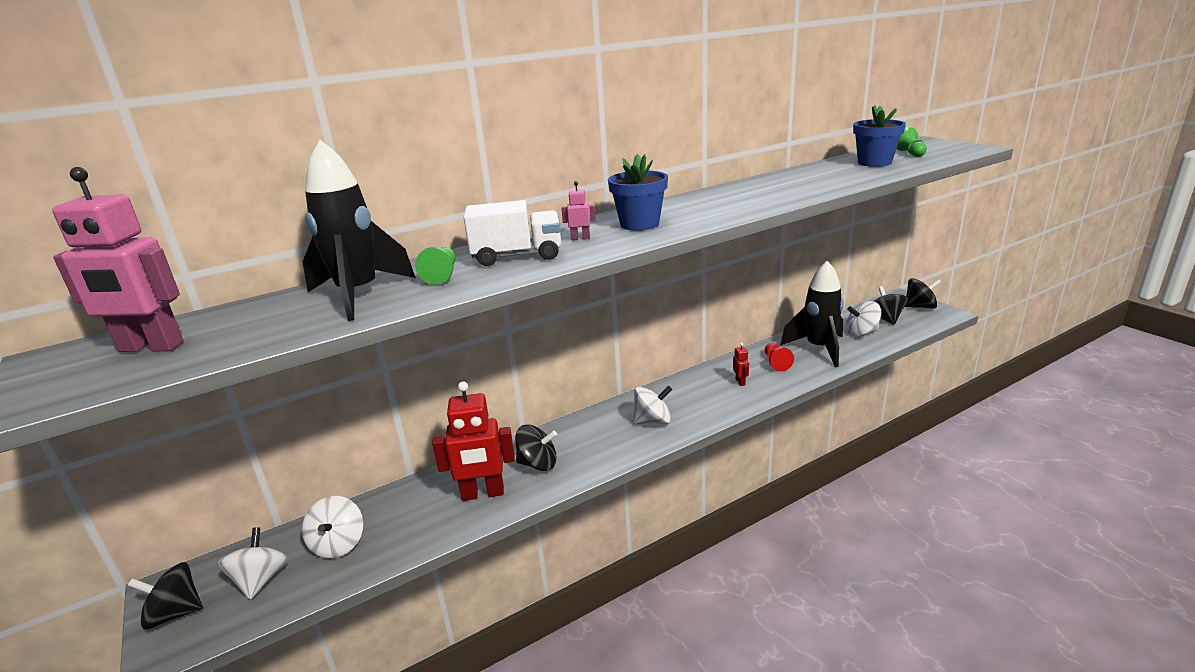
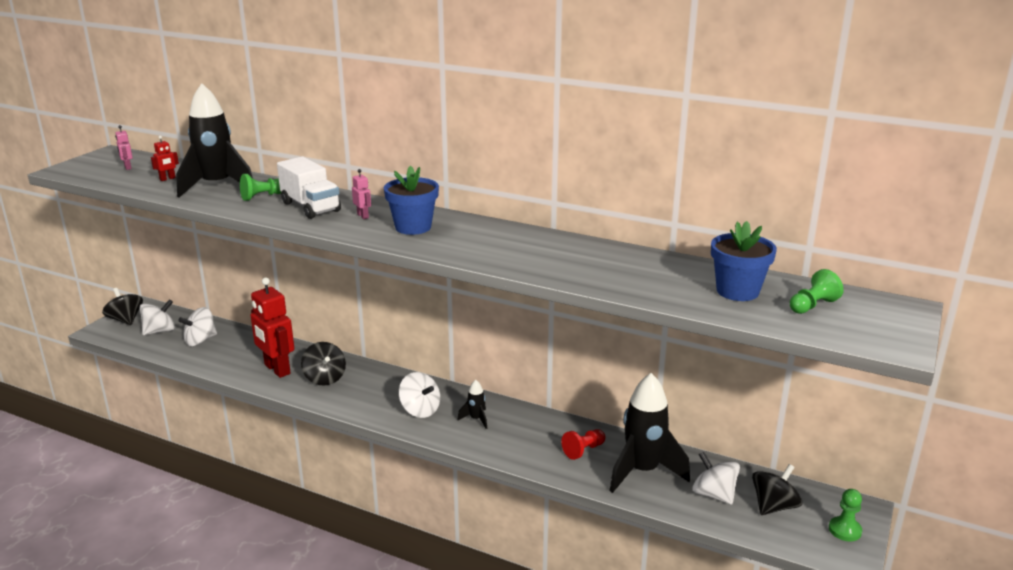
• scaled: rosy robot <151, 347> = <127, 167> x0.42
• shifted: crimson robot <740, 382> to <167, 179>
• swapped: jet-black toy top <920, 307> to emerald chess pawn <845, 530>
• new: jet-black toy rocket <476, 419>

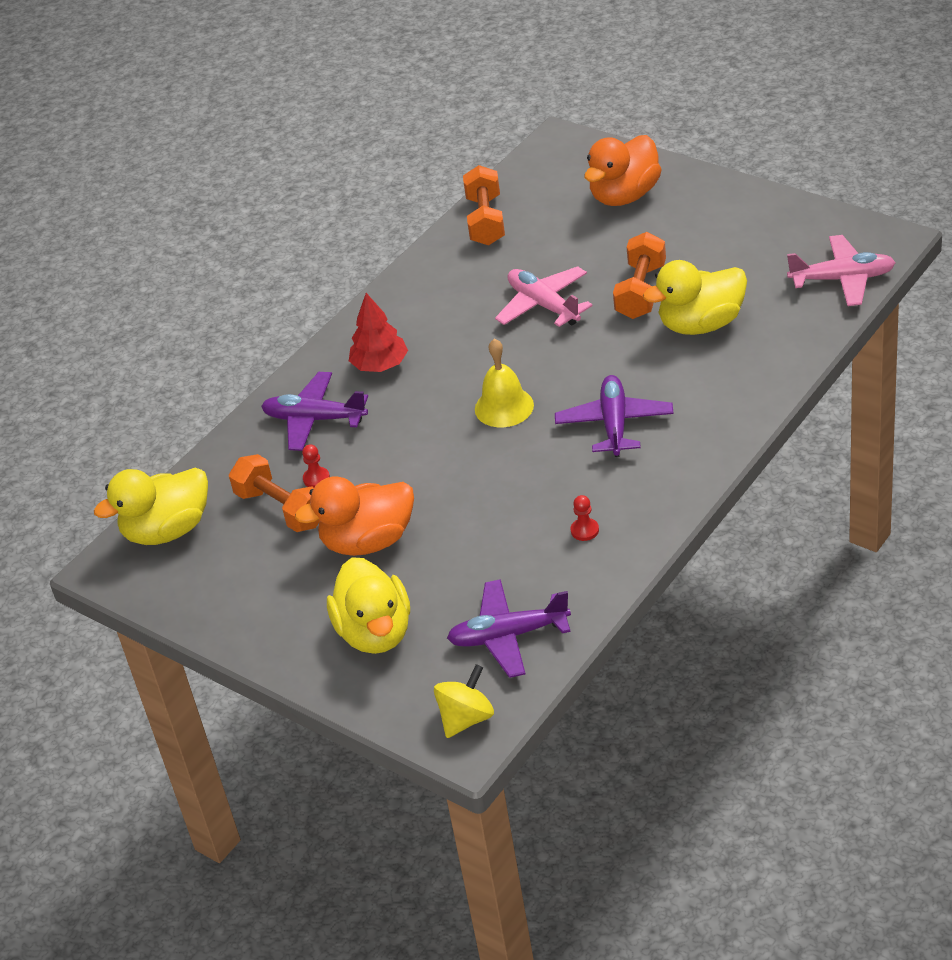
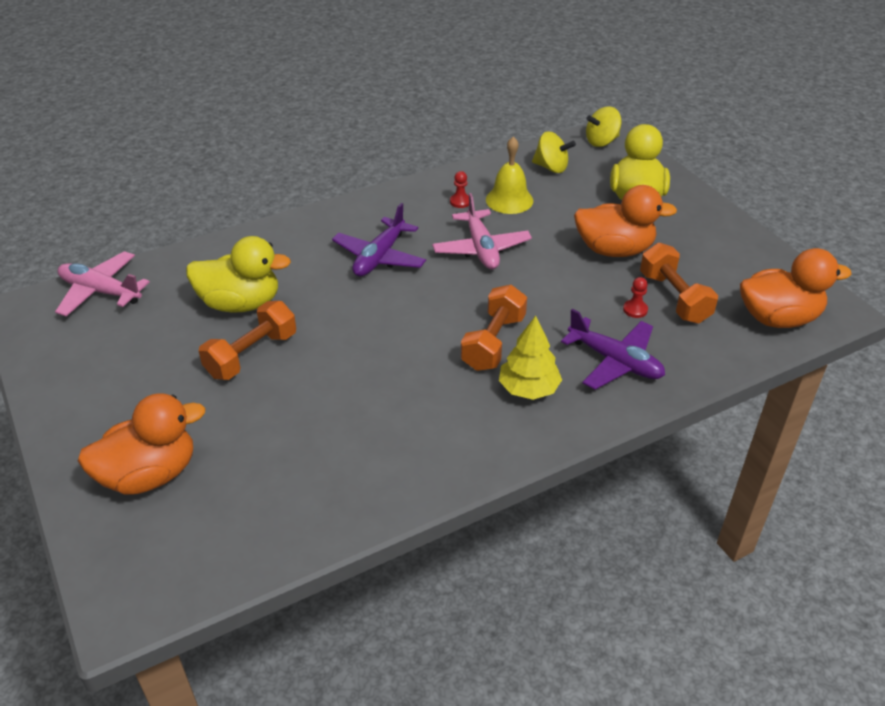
• repainted: yellow duck <167, 530> to orange duck <778, 318>
• repainted: crimson fir tree <380, 365> to yellow fir tree <528, 388>
• swapped: violet plane <508, 636> to yellow toy top <551, 167>
• shifted: orange dumbbell <486, 221> to <493, 342>
• shifted: yellow hand bell <504, 407> to <509, 200>
• shifted: rosy plane <543, 305> to <481, 249>

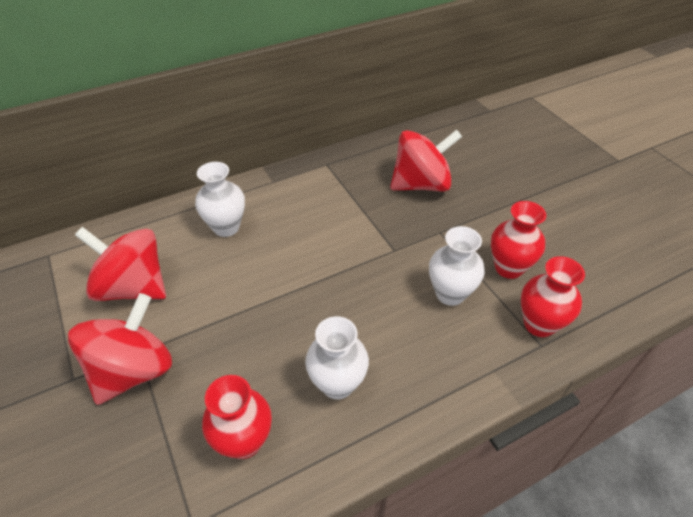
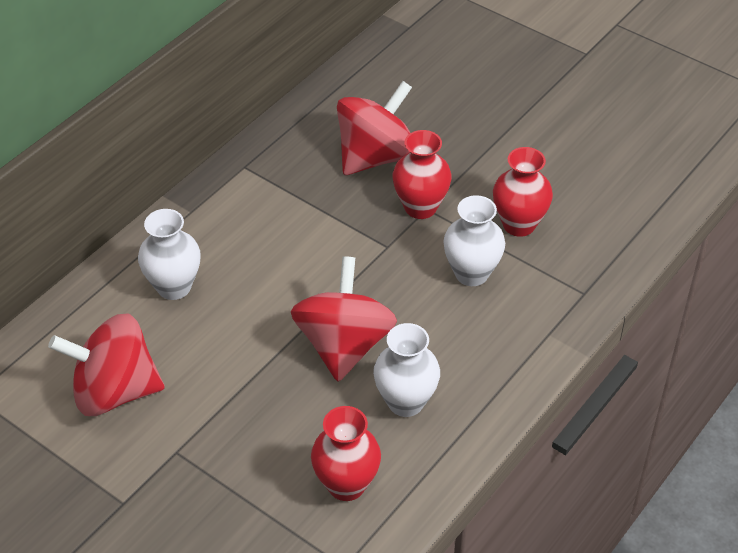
• shifted: crimson toy top <133, 370> to <344, 345>
• shifted: crimson flower vase <539, 324> to <420, 207>

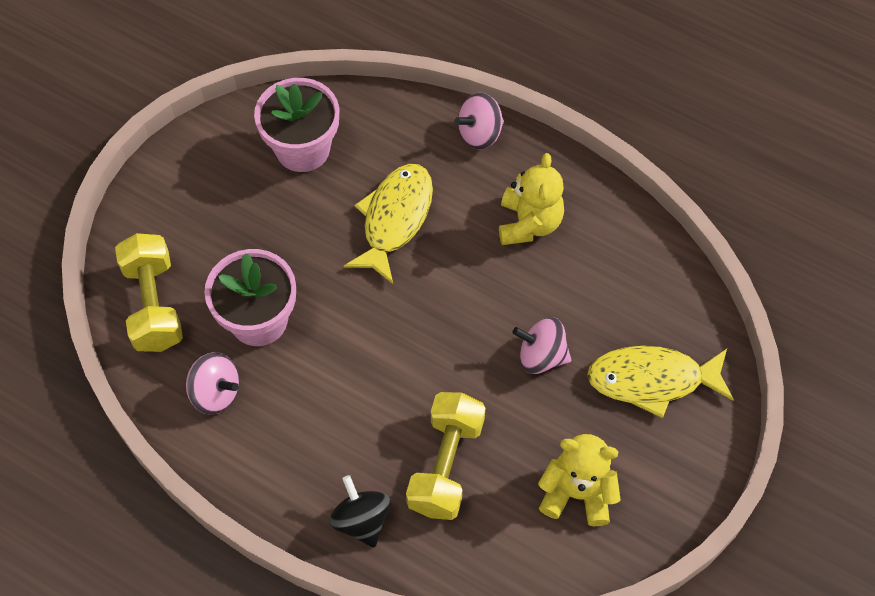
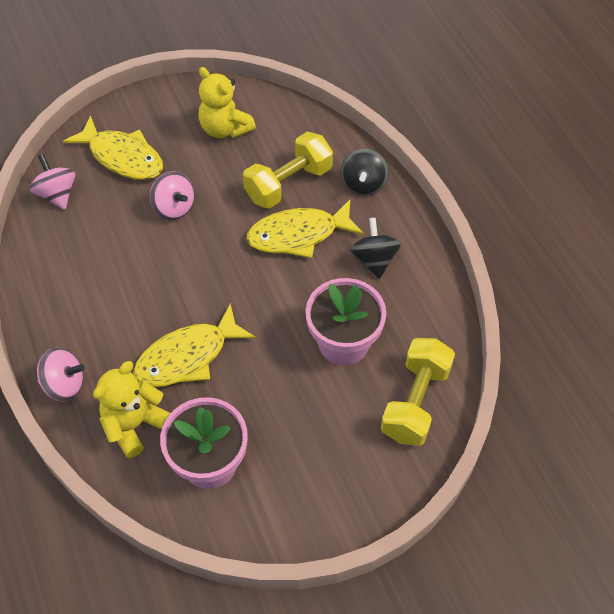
• shifted: rosy toy top <216, 393> to <57, 194>
• shifted: yellow teddy <529, 223> to <134, 424>
• new: yellow fish figure <298, 235>
• new: jet-black toy top <374, 259>

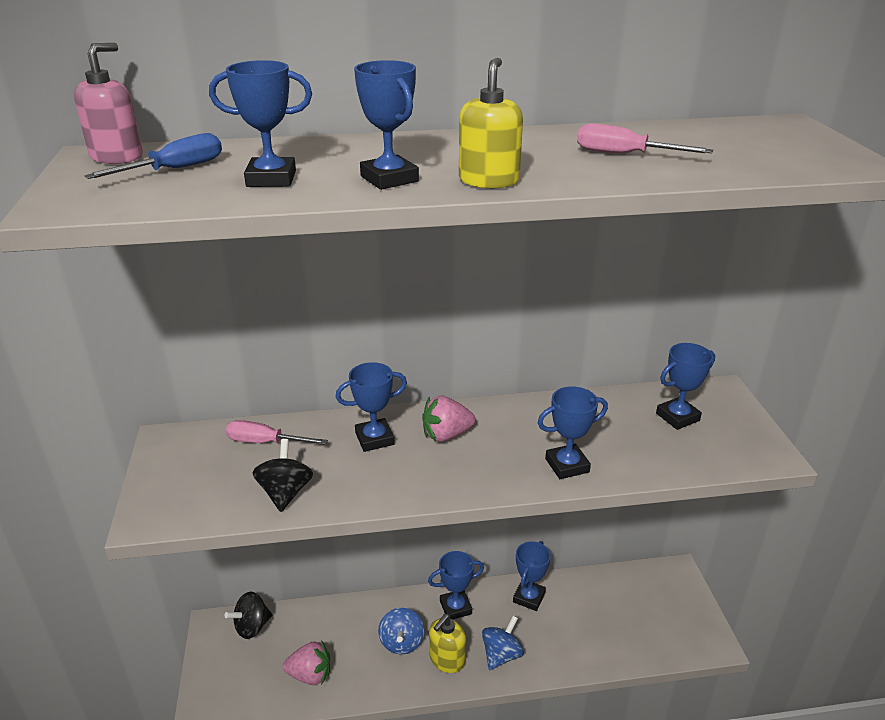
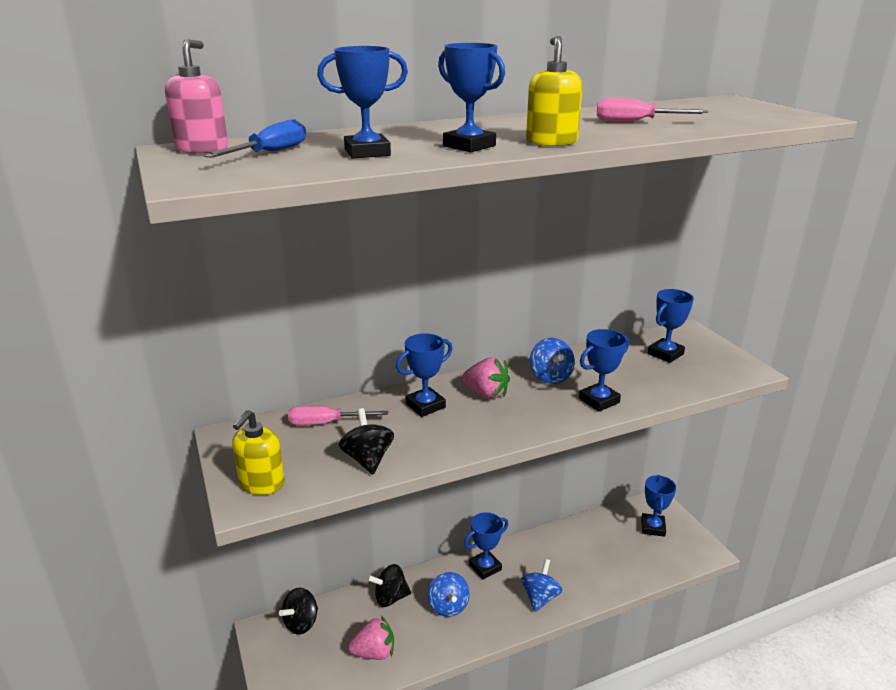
• rotated: rosy toy strawberry <446, 435> = <486, 393> 120 degrees counterclockwise
• shifted: yellow pump bottle <447, 659> to <261, 483>
• shifted: royal blue prize cup <529, 597> to <653, 527>
• new: jet-black toy top <390, 597>
• new: royal blue toy top <550, 377>

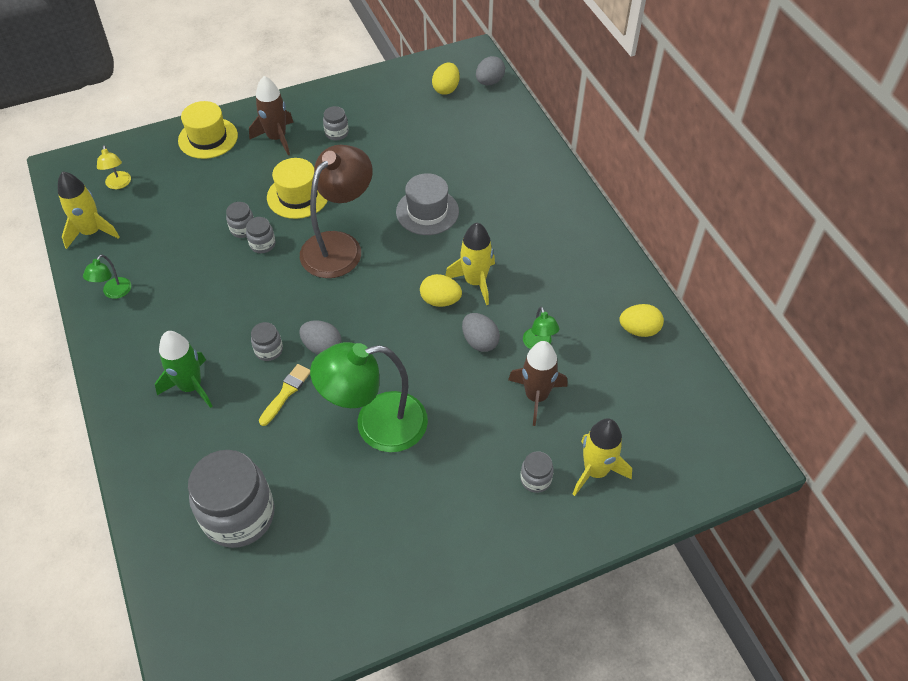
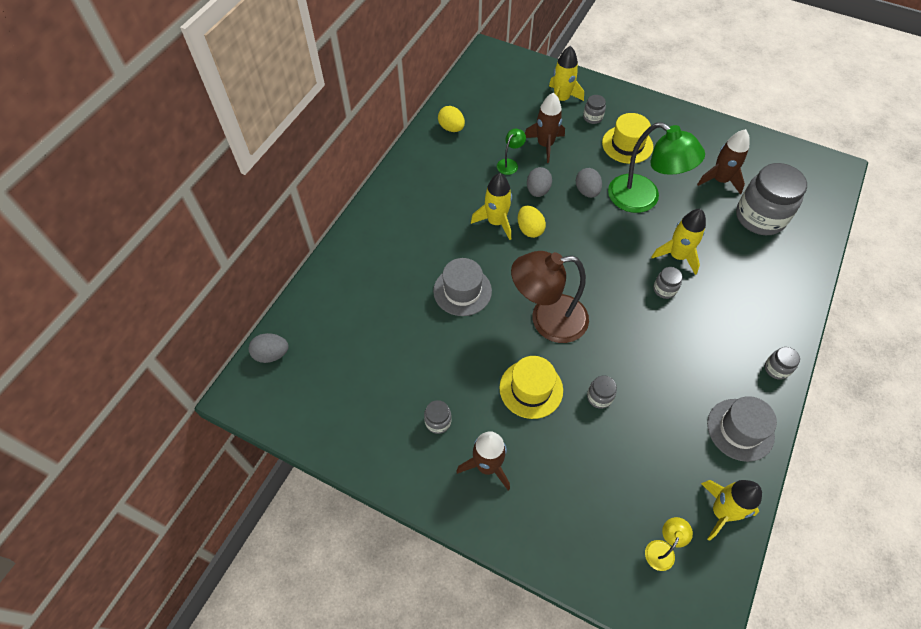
• swapped: emerald desk lamp <114, 293> to gray tall hat <740, 429>
• gone: emerald toy rocket <191, 386>
• shifted: yellow tall hat <208, 138> to <627, 145>
• shifted: gray jam jar <262, 244> to <776, 369>
• swapped: yellow paintbrush <286, 392> to yellow toy rocket <677, 256>
• shifted: gray toy egg <322, 347> to <587, 191>
• gone: yellow toy egg <446, 89>
• new: brown toy rocket <720, 180>

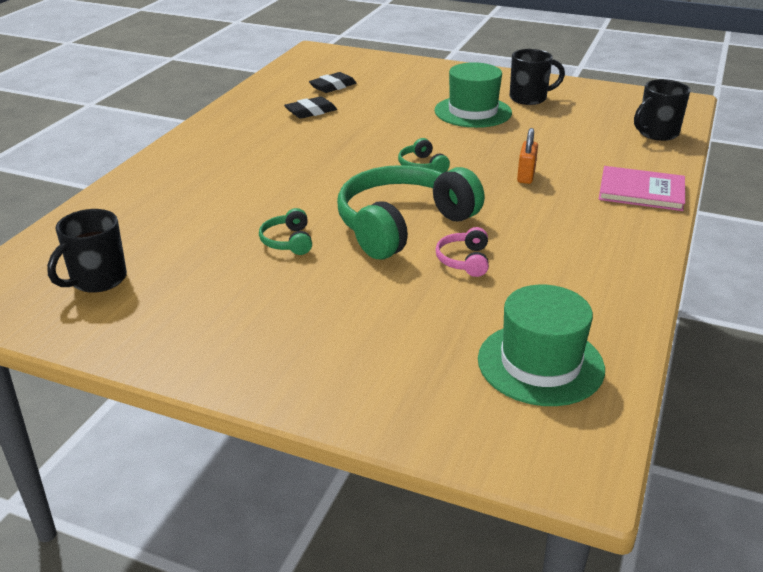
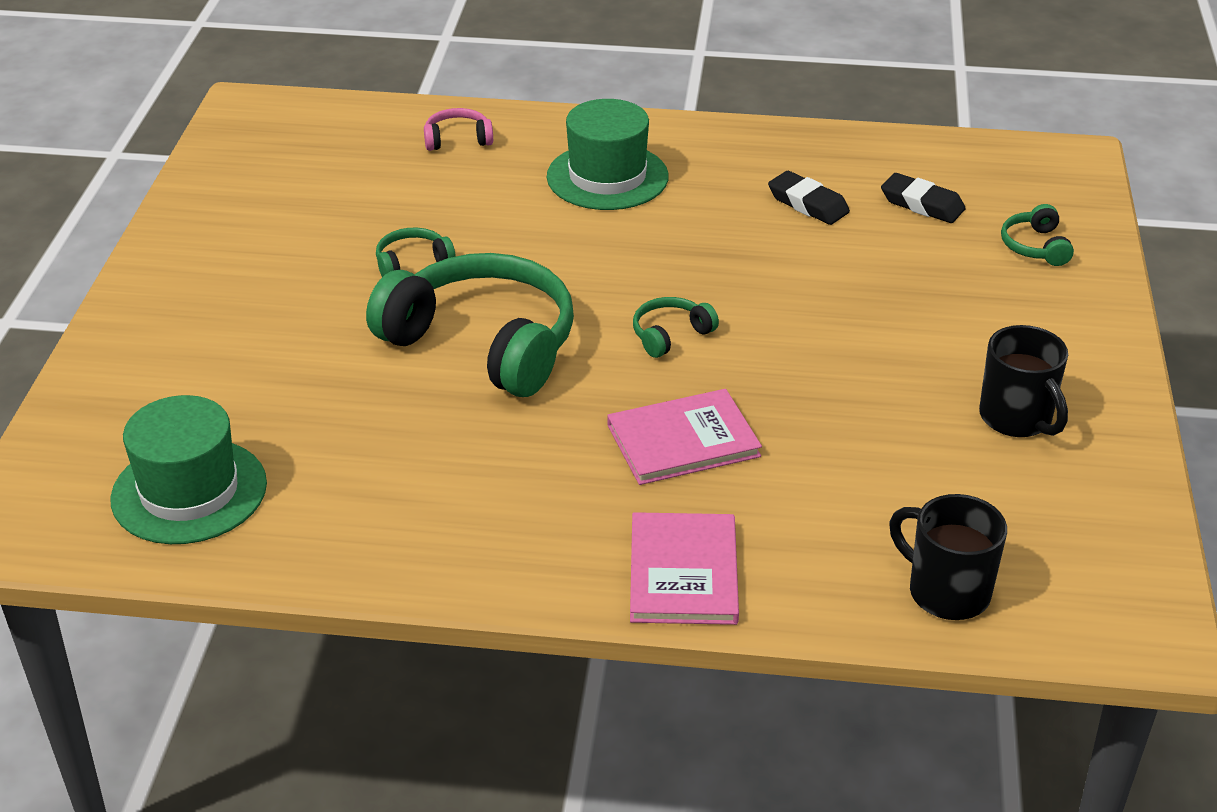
• gone: jet-black mug <97, 280>
• shifted: emerald tall hat <473, 112> to <607, 177>
• shifted: rosy headphones <464, 260> to <457, 139>
• swapped: orange small lock <526, 176> to rosy book <683, 441>
• new: emerald headphones <1035, 246>

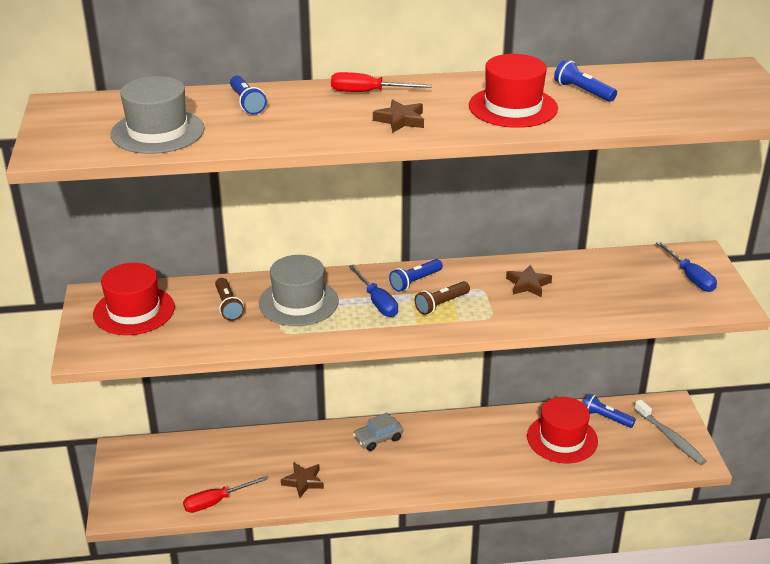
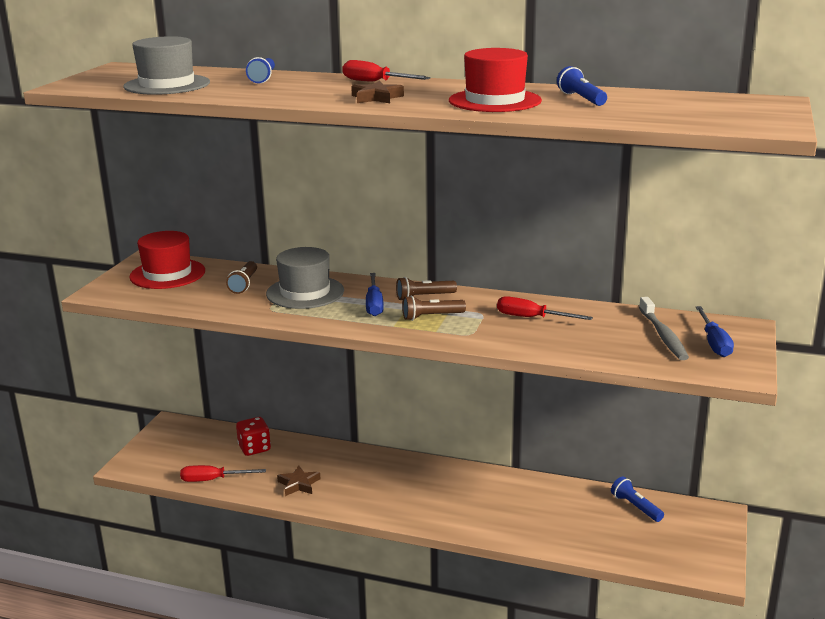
• gone: gray car <378, 438>
• repainted: royal blue flashlight <415, 281> to brown flashlight <424, 297>
• swapped: brown star shape <528, 284> to crimson flat screwdriver <531, 318>
• gone: crimson tall hat <562, 439>
• shifted: gray toothbrush <670, 437> to <663, 335>
• new: crimson die <254, 448>

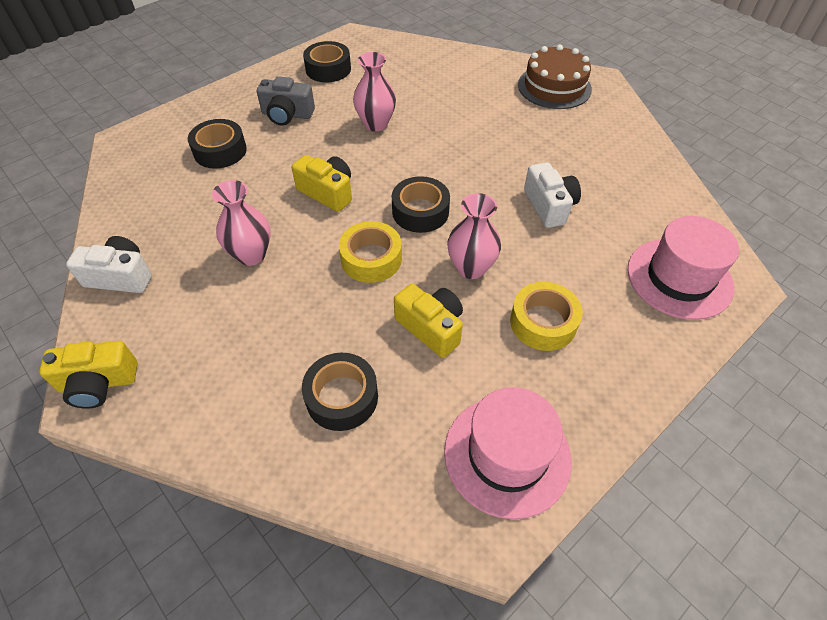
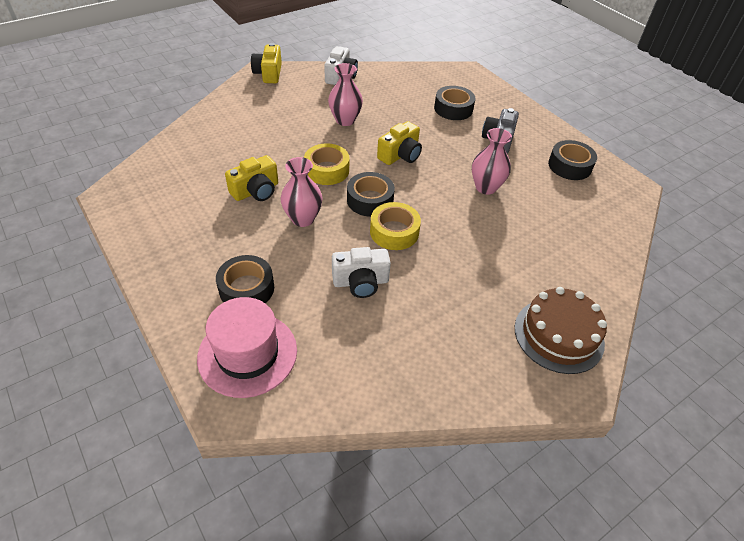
• shifted: jet-black sticky tape <342, 397> to <246, 288>
• gone: rosy tall hat <507, 455>
• shifted: yellow sticky tape <543, 322> to <394, 232>

